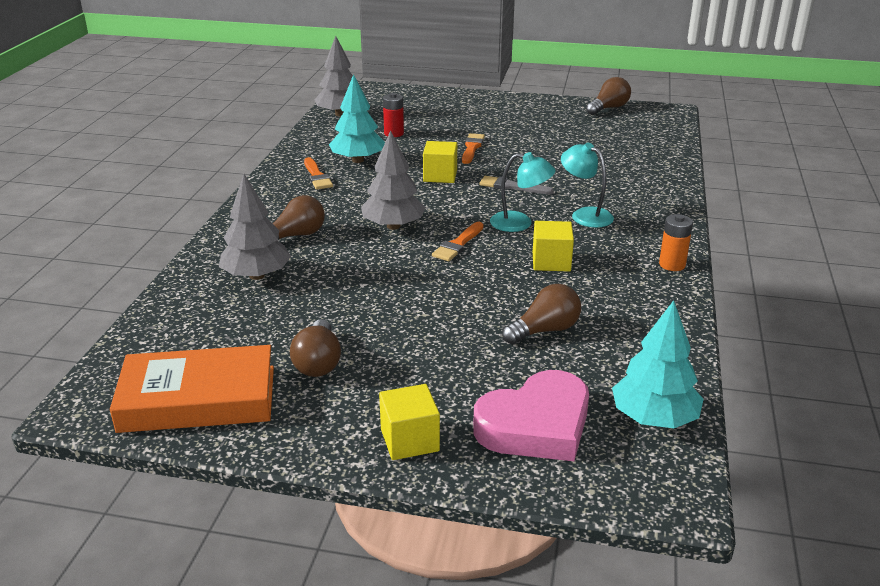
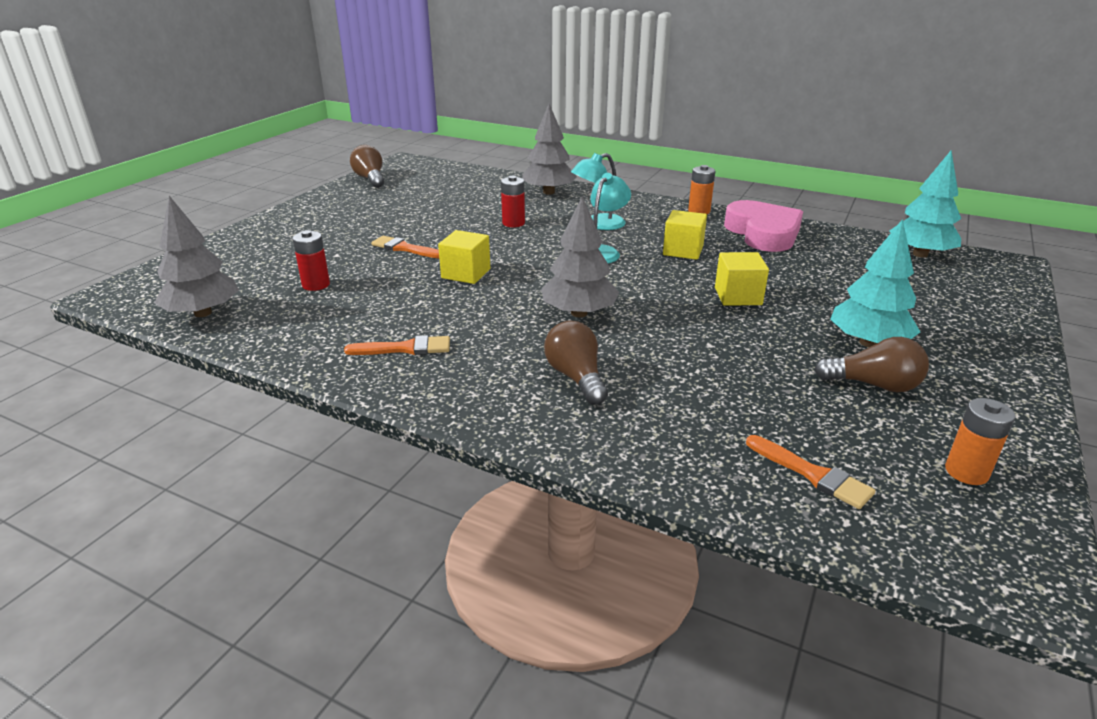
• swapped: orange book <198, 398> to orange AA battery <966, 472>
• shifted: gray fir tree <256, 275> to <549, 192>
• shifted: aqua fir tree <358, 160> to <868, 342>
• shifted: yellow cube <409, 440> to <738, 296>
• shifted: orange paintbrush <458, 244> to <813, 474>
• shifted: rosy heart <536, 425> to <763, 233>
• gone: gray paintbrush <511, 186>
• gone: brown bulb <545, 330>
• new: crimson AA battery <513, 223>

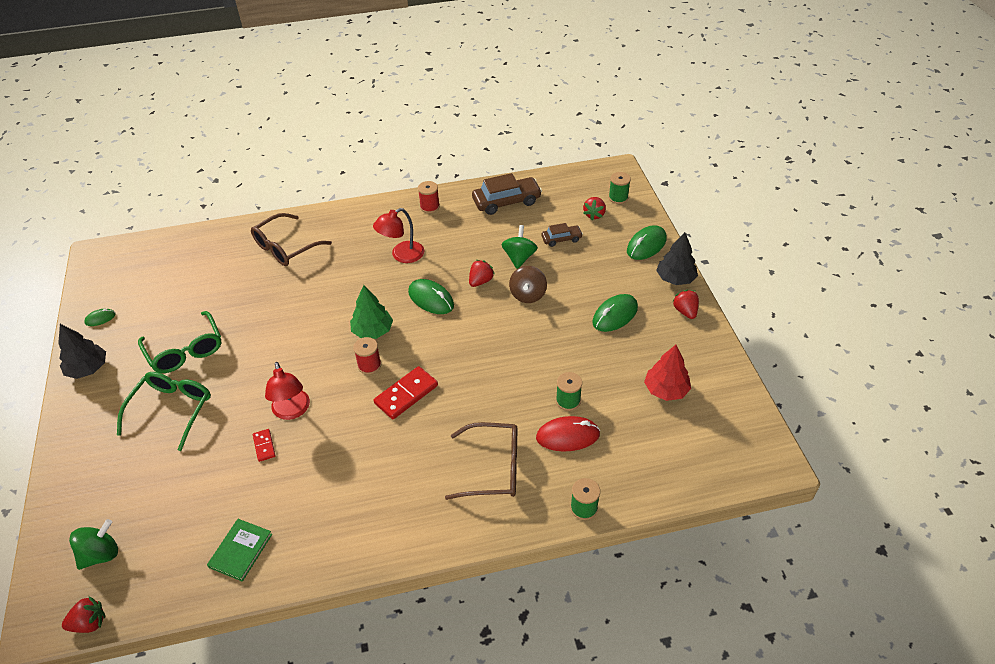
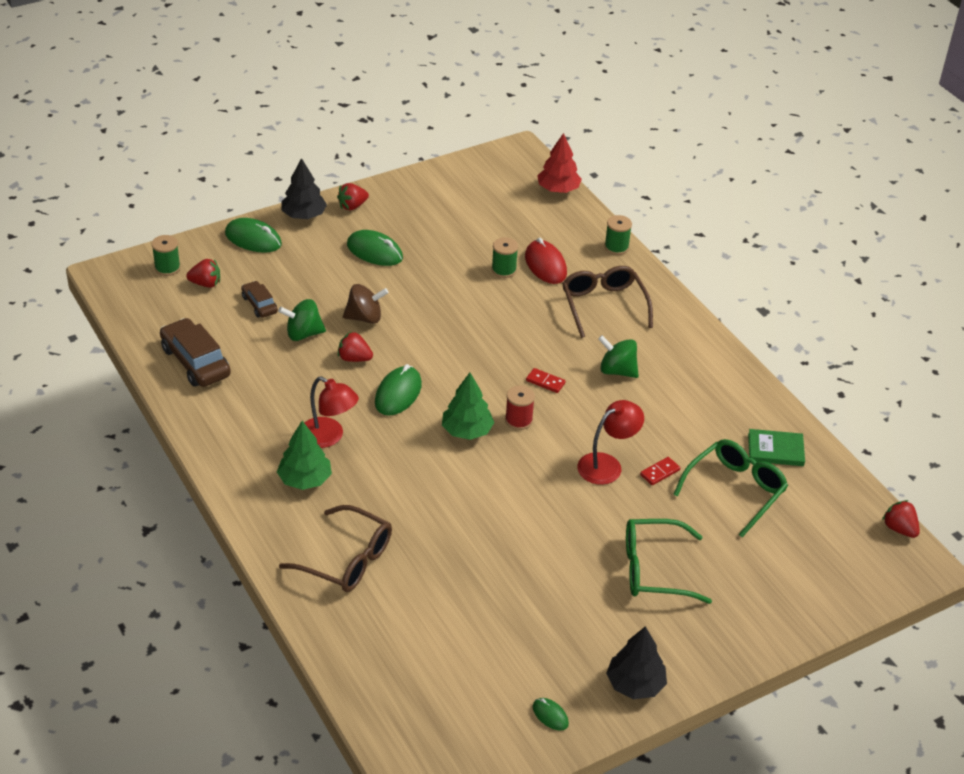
• shifted: emerald toy top <101, 554> to <617, 371>
• shifted: emerald eyeglasses <185, 351> to <735, 490>
• scaled: crimson domino piece <406, 394> = <545, 382> x0.54
• gone: crimson bobbin <429, 207>
• shifted: crimson fir tree <666, 390> to <558, 189>
• new: emerald fir tree <305, 480>

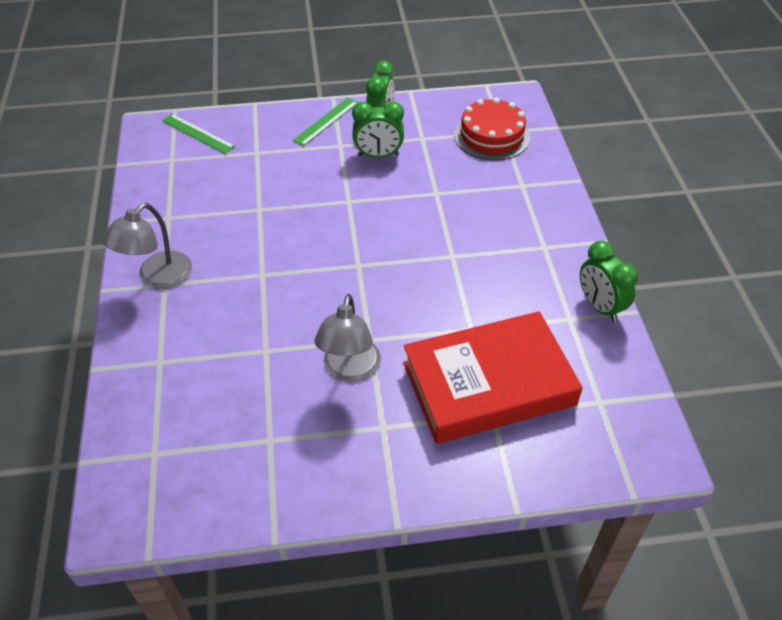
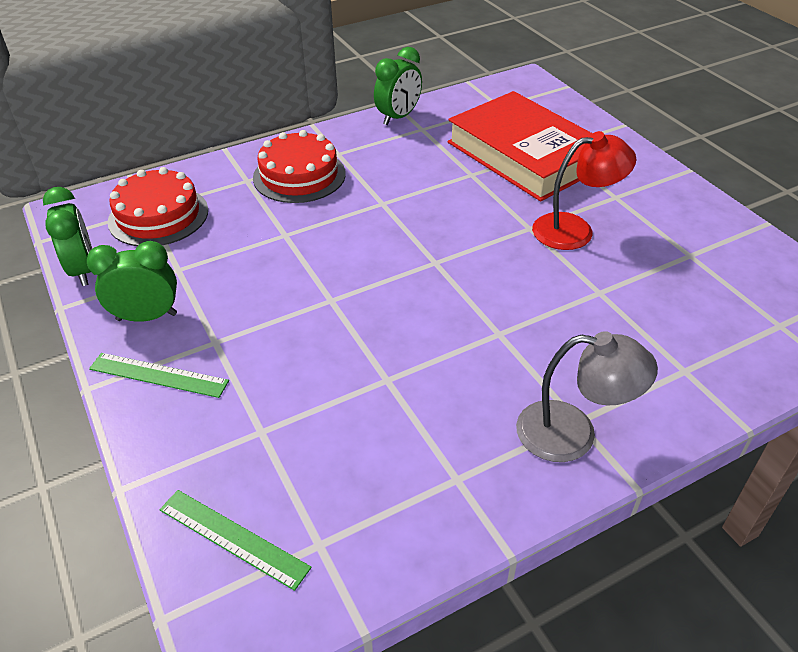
• rotated: emerald ruler <198, 134> = <233, 537> 75 degrees counterclockwise
• repainted: gray desk lamp <350, 370> to crimson desk lamp <575, 230>
• shifted: emerald alarm clock <378, 155> to <83, 270>
• new: crimson layer cake <299, 175>

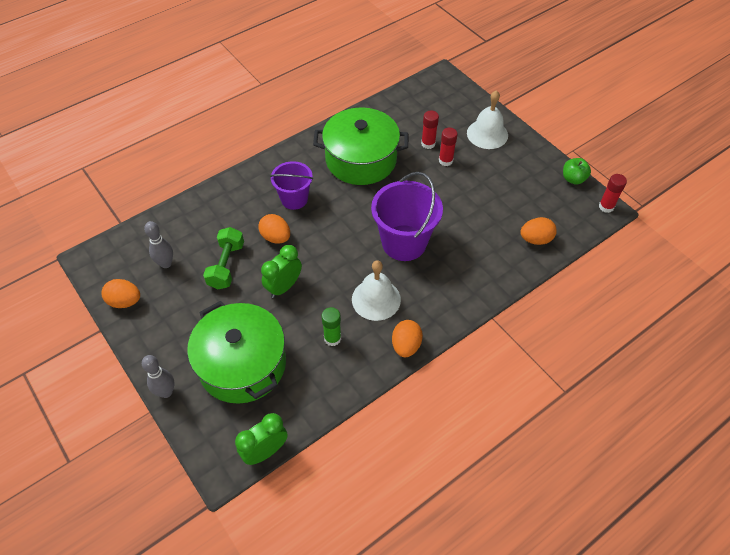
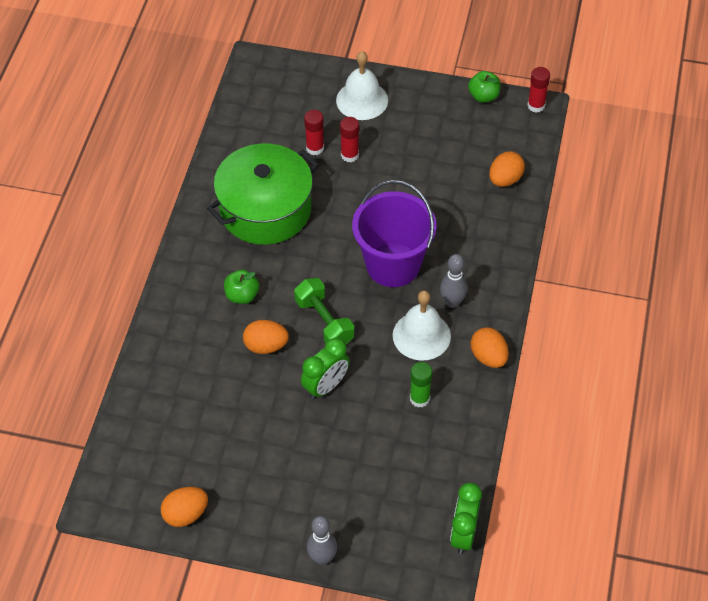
• shifted: gray tenpin <166, 263> to <452, 302>
• gone: emerald pot <242, 364>
• shifted: emerald dumbbell <226, 265> to <324, 322>
• rotated: emerald alarm clock <284, 287> = <326, 386> 135 degrees counterclockwise
• swapped: violet bucket <294, 199> to emerald apple <242, 295>

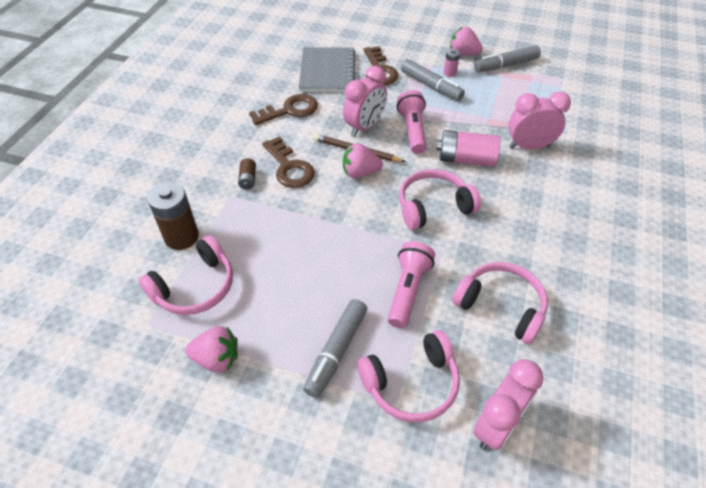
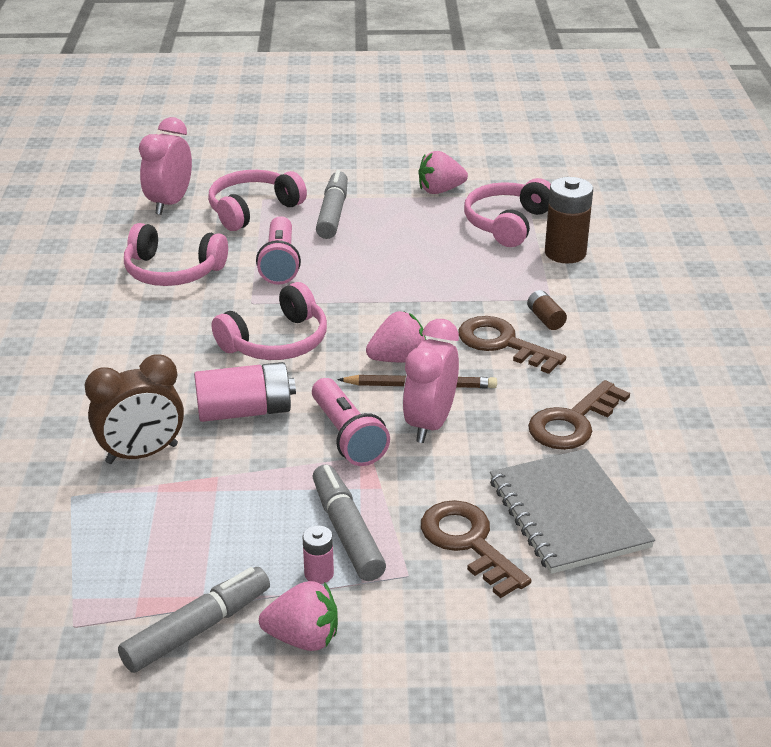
• rotated: gray marker <431, 86> = <347, 531> 45 degrees clockwise
• repainted: rosy alarm clock <529, 146> to brown alarm clock <142, 454>

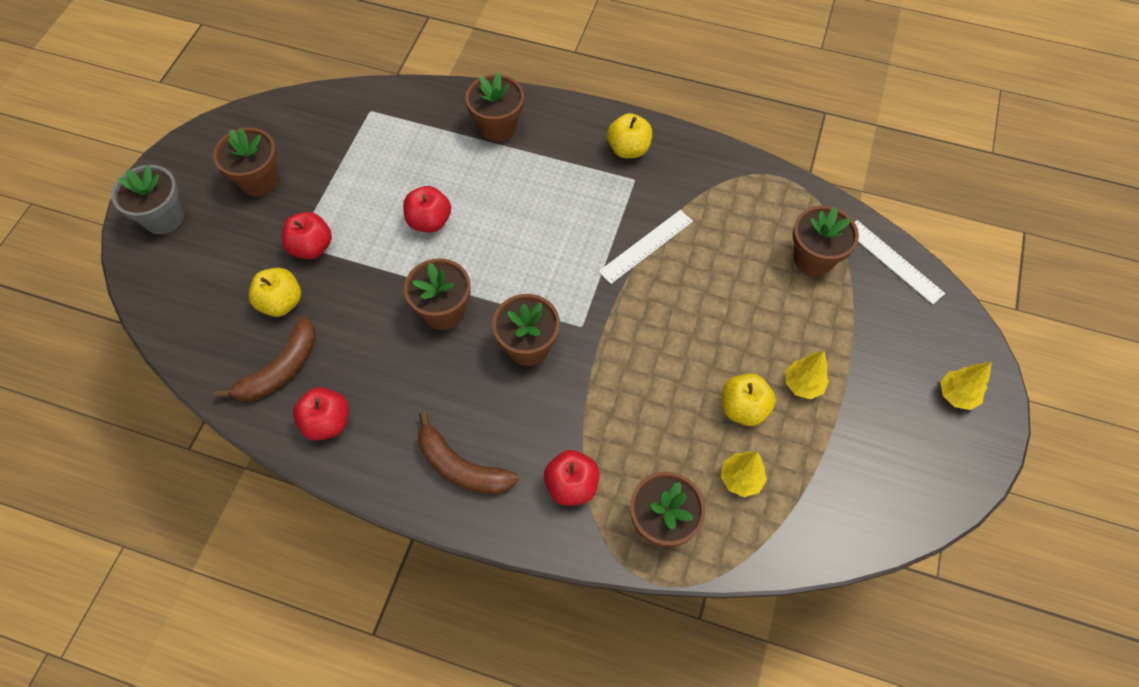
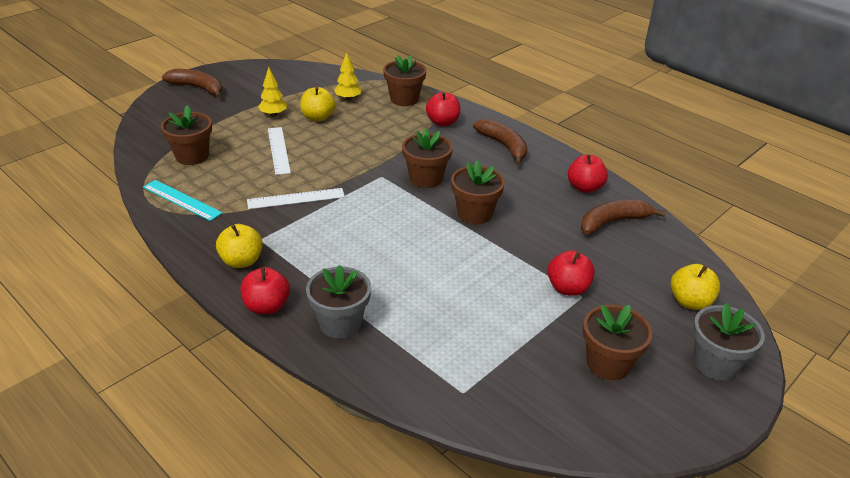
• shifted: yellow apple <281, 302> to <690, 302>
• shifted: crimson apple <429, 221> to <267, 306>
• repainted: brown potted plant <498, 127> to gray potted plant <340, 323>
• shifted: snow-white ruler <893, 261> to <278, 150>
• swapped: yellow fir tree <956, 395> to brown toy banana <198, 88>
• new: aqua ruler <181, 200>

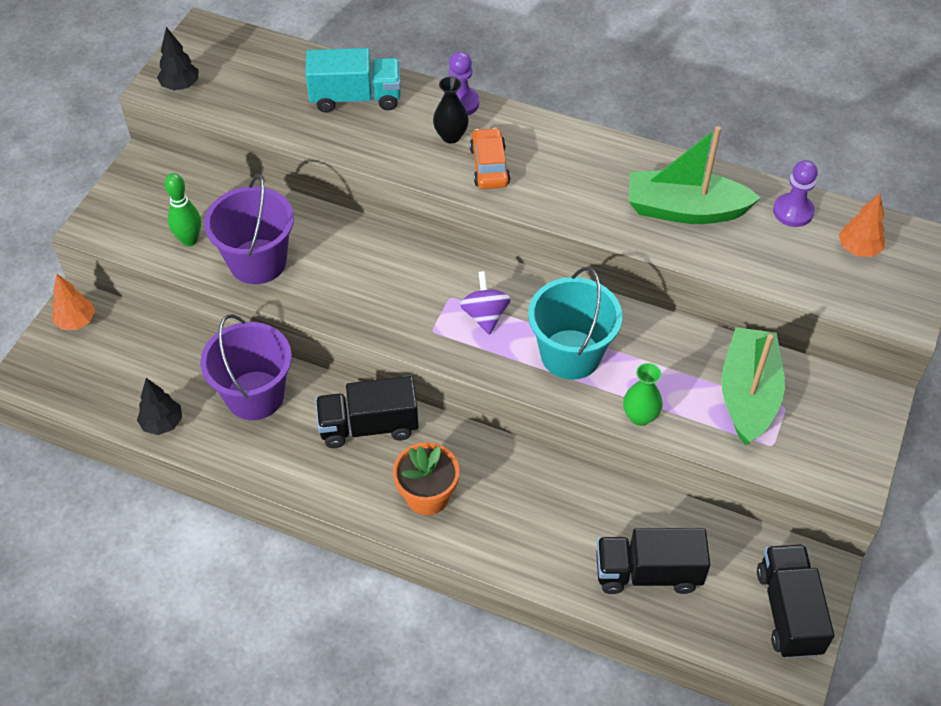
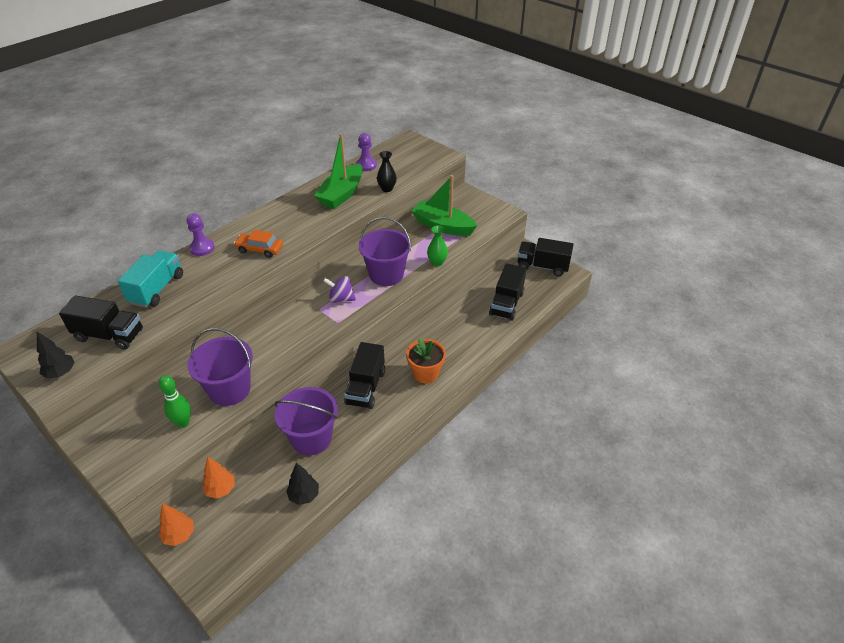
• shifted: jet-black flower vase <451, 136> to <387, 189>
• repainted: aqua bucket <570, 354> to violet bucket <386, 275>
• shifted: orange fir tree <858, 249> to <221, 489>
• new: jet-black truck <109, 335>

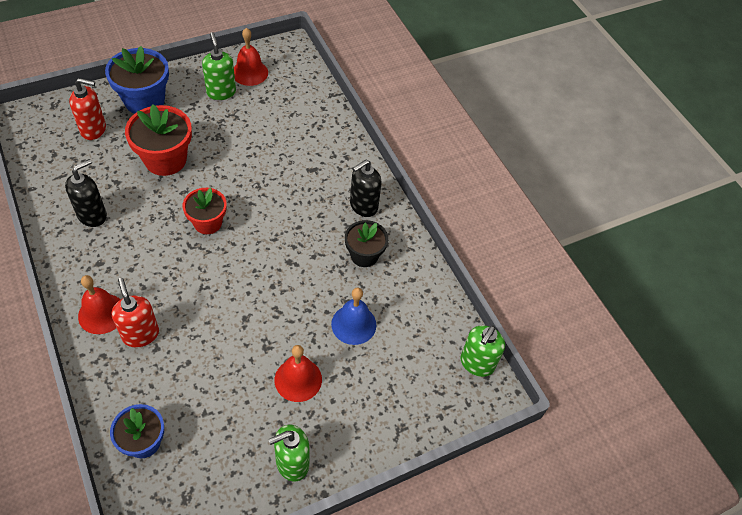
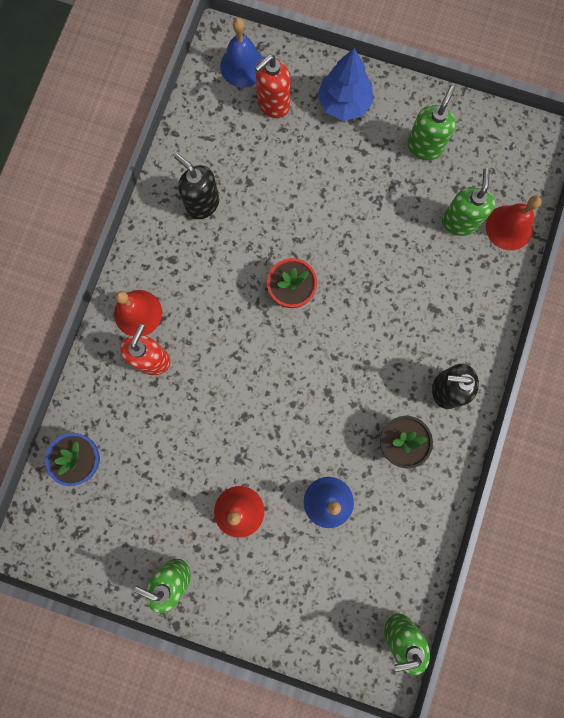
• rotated: jet-black pump bottle <92, 215> = <202, 204> 135 degrees counterclockwise
• rotated: crimson pump bottle <93, 129> = <273, 104> 90 degrees clockwise
• swapped: royal blue potted plant <144, 101> to royal blue fir tree <344, 103>
• gone: crimson potted plant <165, 159>
• shifted: crimson hand bell <250, 72> to <509, 227>
• new: royal blue hand bell <242, 66>
• new: emerald pump bottle <459, 222>

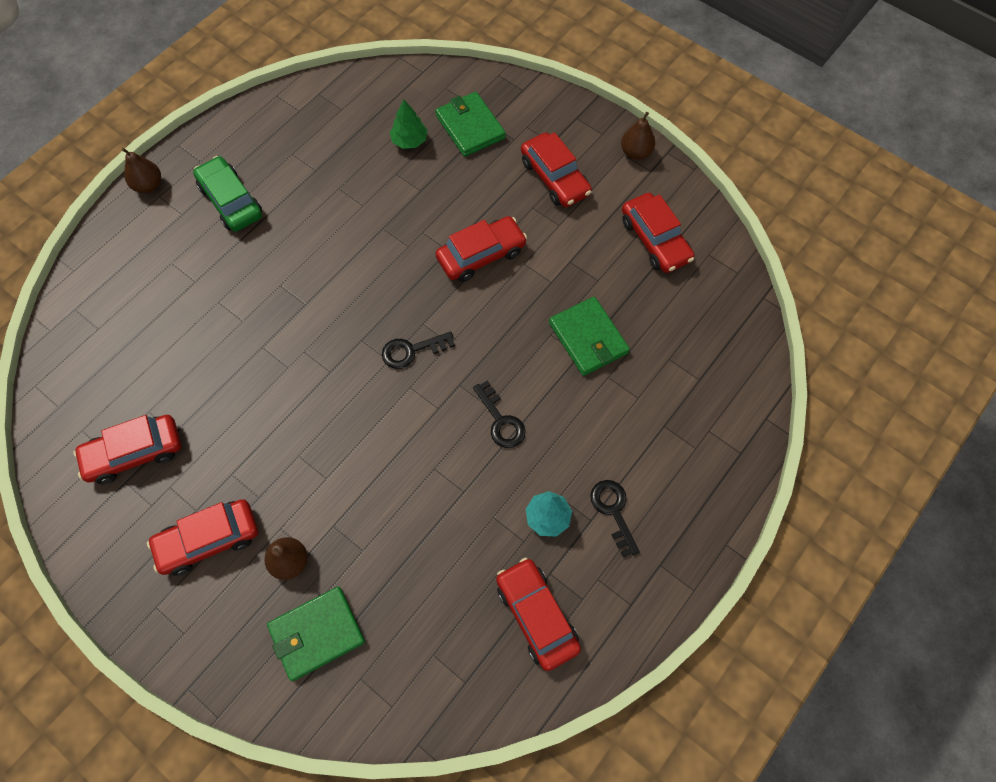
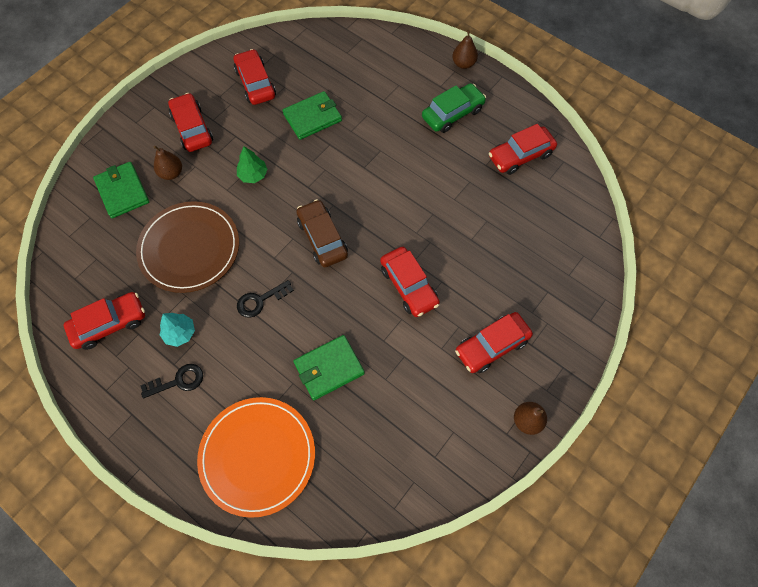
• swapped: jet-black key <412, 350> to brown car <322, 238>
• shifted: emerald fir tree <409, 141> to <253, 175>
• shifted: emerald billfold <470, 127> to <312, 117>
• shifted: crimson car <655, 240> to <520, 155>
• new: brown flat dish <189, 248>
• new: orange flat dish <257, 456>

